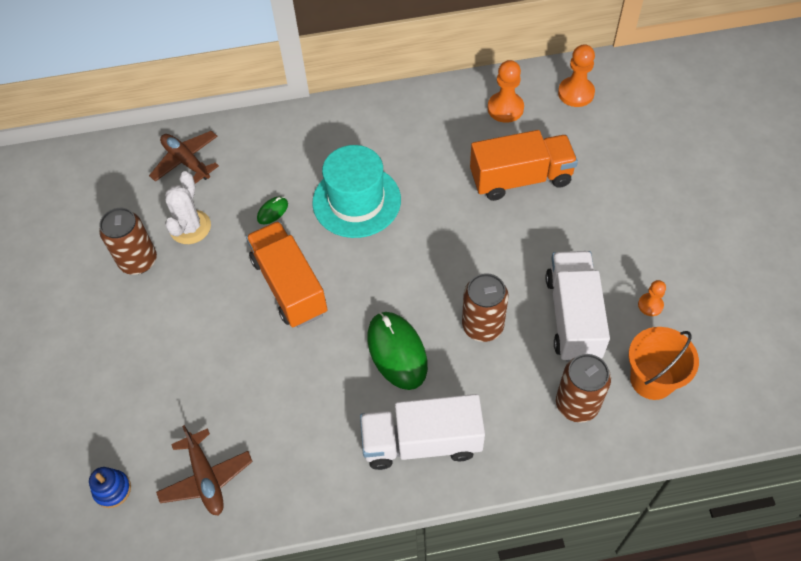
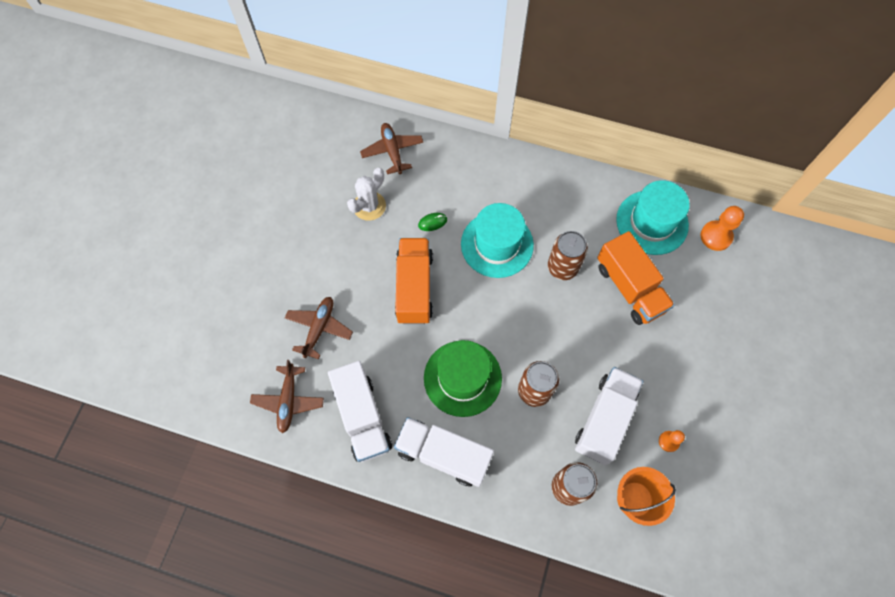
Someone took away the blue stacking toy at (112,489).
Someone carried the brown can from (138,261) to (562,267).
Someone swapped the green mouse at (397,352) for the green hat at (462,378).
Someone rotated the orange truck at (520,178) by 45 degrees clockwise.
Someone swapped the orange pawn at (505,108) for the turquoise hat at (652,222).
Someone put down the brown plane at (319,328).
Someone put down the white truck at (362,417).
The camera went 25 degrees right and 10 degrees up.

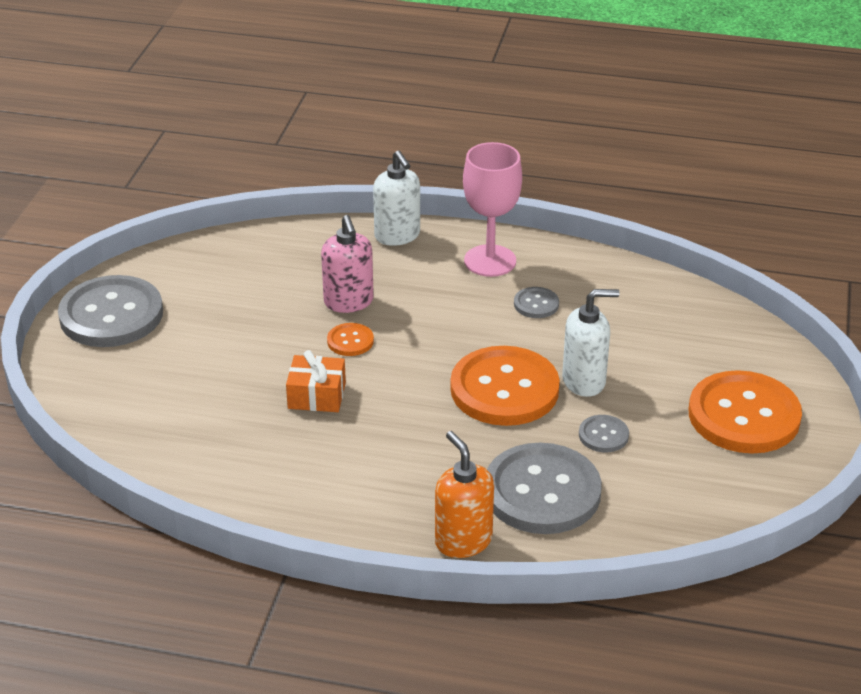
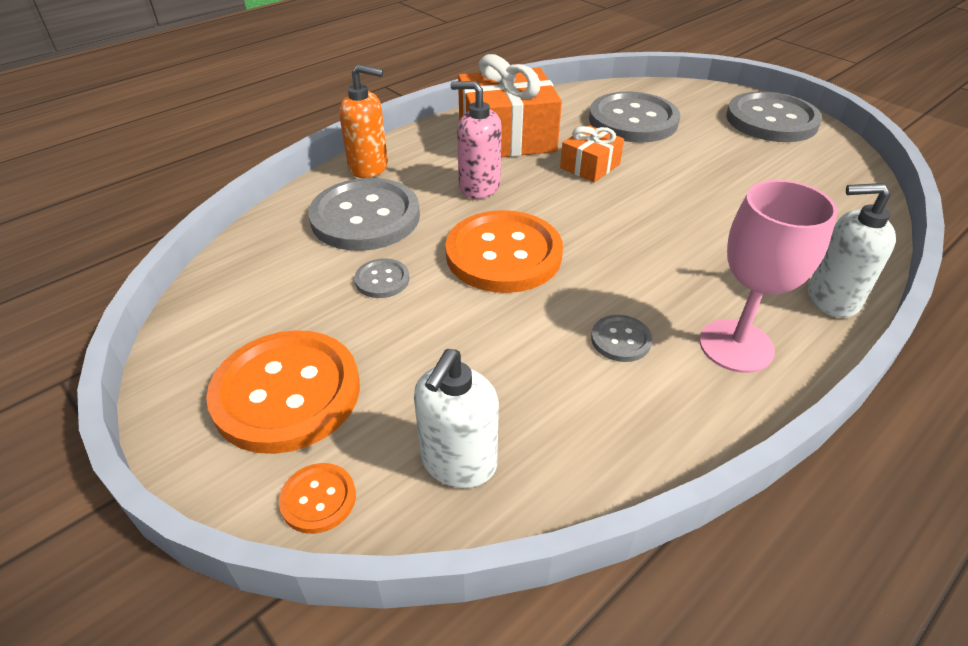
Someone carried the pink soap dispenser from (348,302) to (479,186).
Someone carried the orange button from (350,341) to (318,499).
Someone carried the white soap dispenser from (584,381) to (458,462).
Someone put down the orange gift at (506,137).
Someone put down the grey button at (633,120).
The camera went 125 degrees right and 5 degrees up.

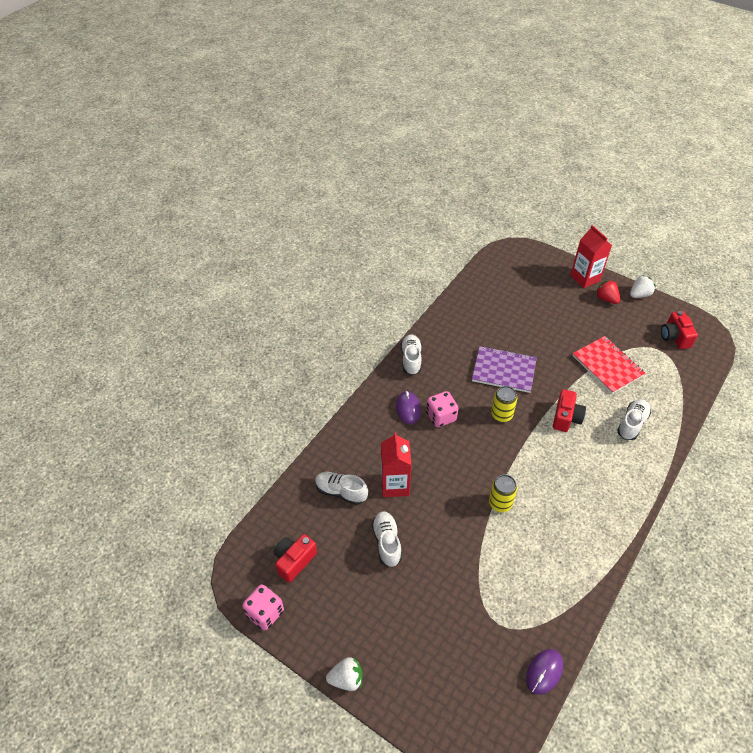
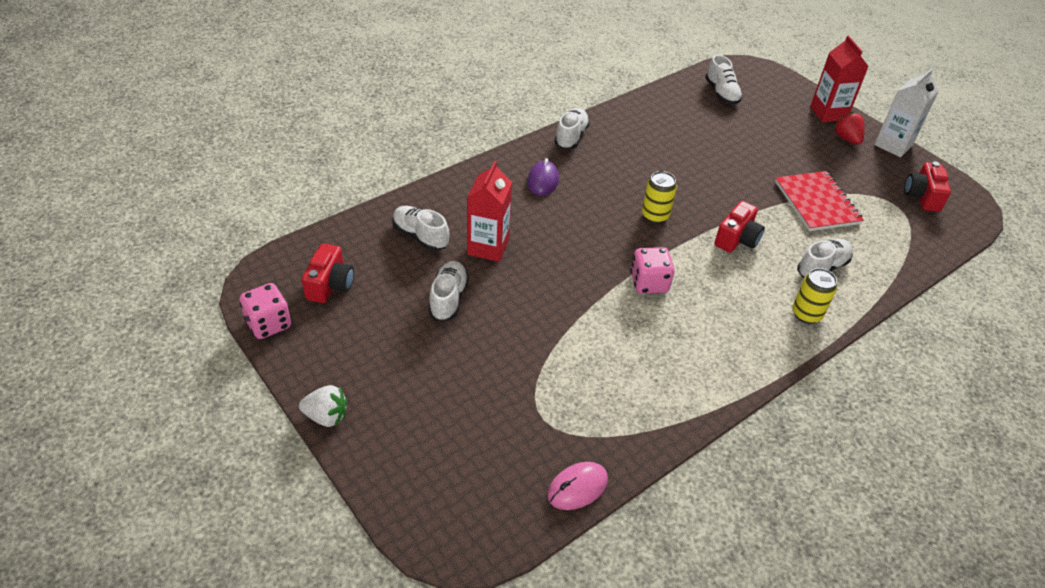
Someone rotated the red camera at (294,561) by 135 degrees clockwise.
Someone carried the pink dice from (441,417) to (649,283).
Someone took away the purple notebook at (504,370).
Someone carried the yellow can from (500,503) to (806,314).
Someone repainted the purple mouse at (544,672), which became the pink mouse at (577,488).
Someone swapped the white strawberry at (639,294) for the white carton at (893,145).
Someone put down the white shoe at (721,93).
The camera went 15 degrees right and 5 degrees down.

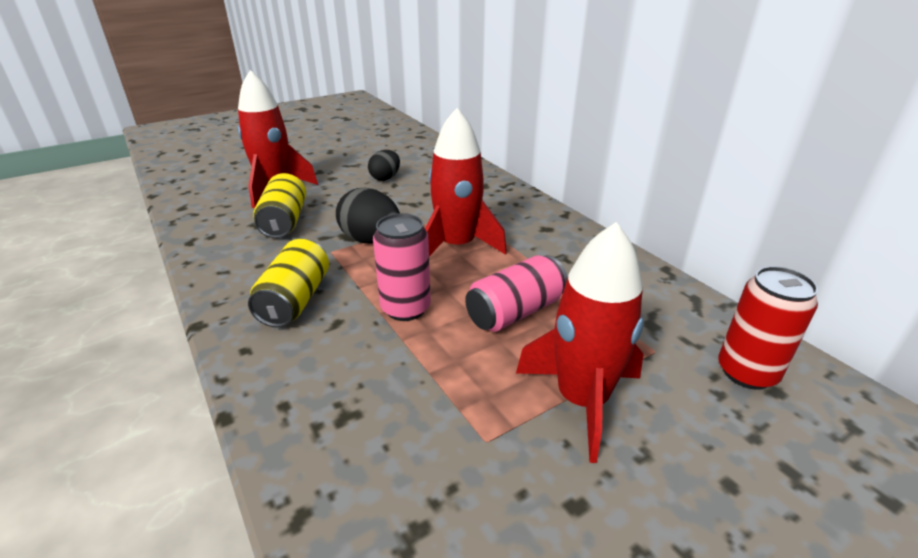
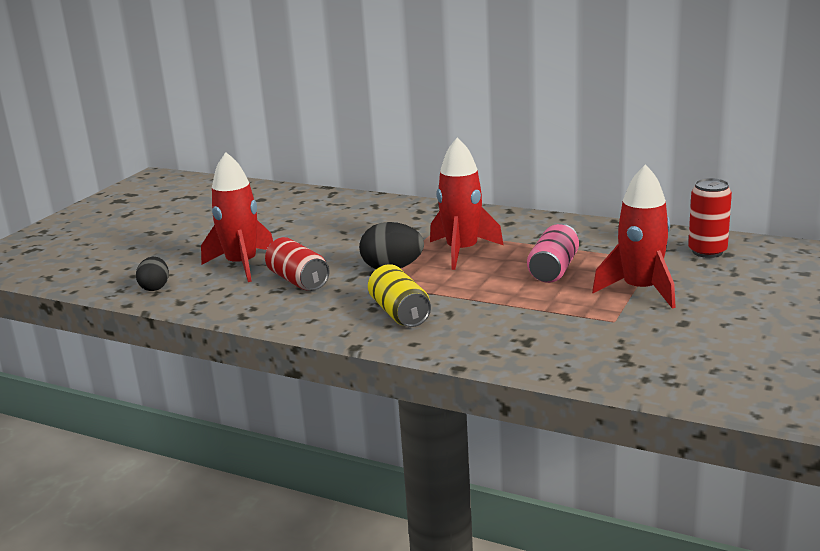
Someone repainted the yellow can at (284,222), which became the red can at (298,280).
Someone carried the black egg from (385,178) to (155,287).
Someone took away the pink can at (405,308).
The camera went 30 degrees left and 10 degrees down.

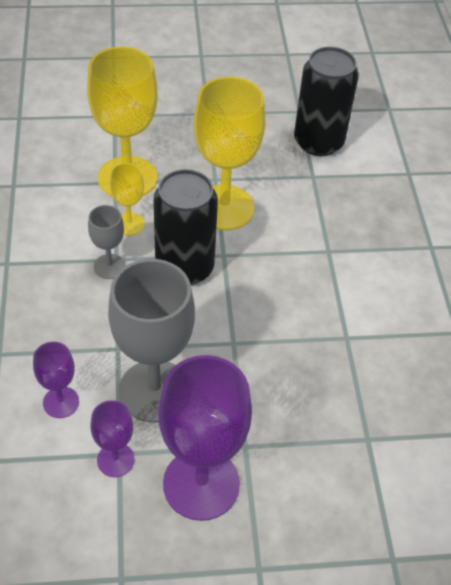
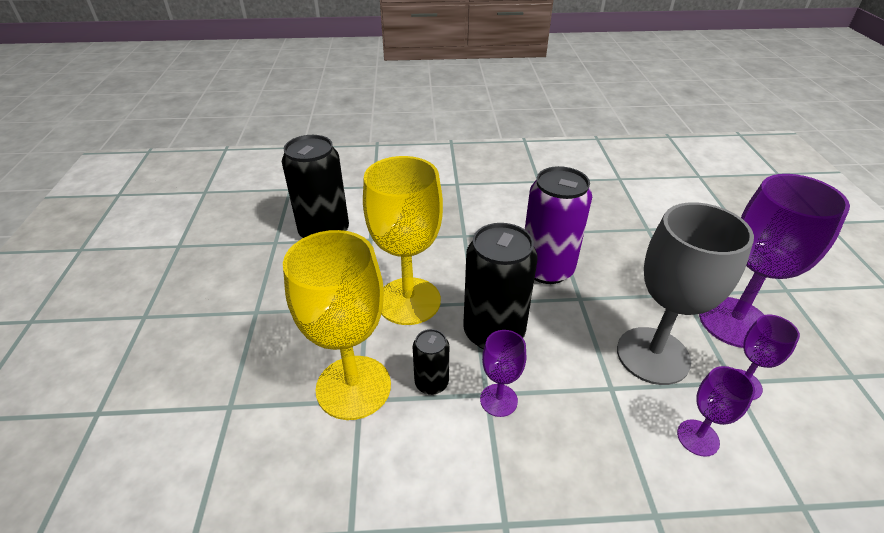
Someone repainted the grey goblet at (109,266), which became the purple goblet at (498,400).
Someone swapped the yellow goblet at (129,224) for the black can at (431,383).
Someone put down the purple can at (547,269).
The camera went 85 degrees left and 10 degrees down.

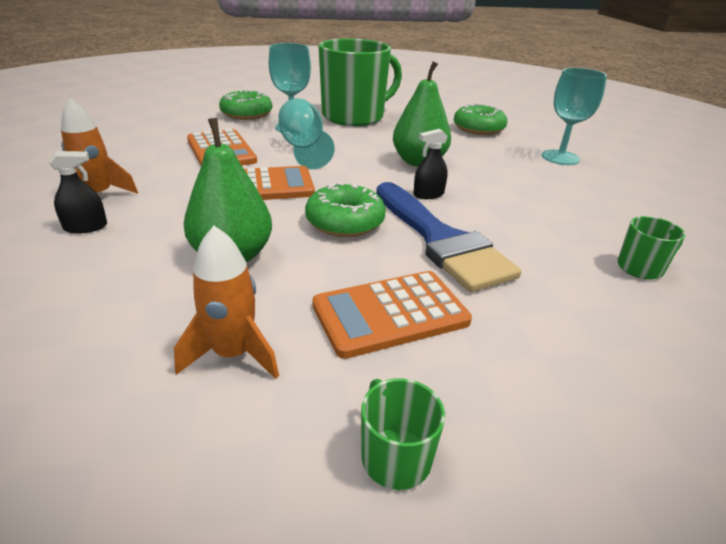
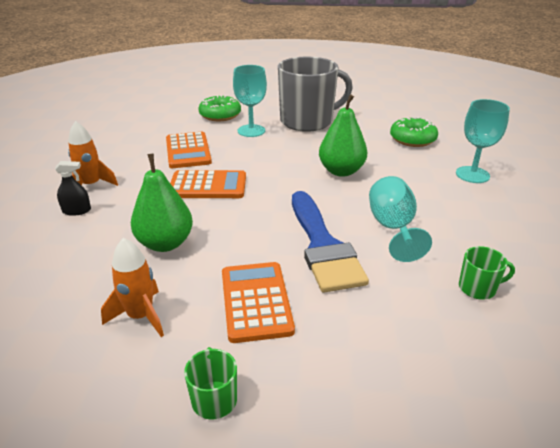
Someone carried the turquoise goblet from (303,148) to (392,228).
Someone took away the green donut at (345,222).
Someone rotated the orange calculator at (390,313) by 90 degrees clockwise.
Someone repainted the green mug at (354,116), which became the grey mug at (308,121).
Someone took away the black spray bottle at (428,194).
The camera went 15 degrees right and 0 degrees up.

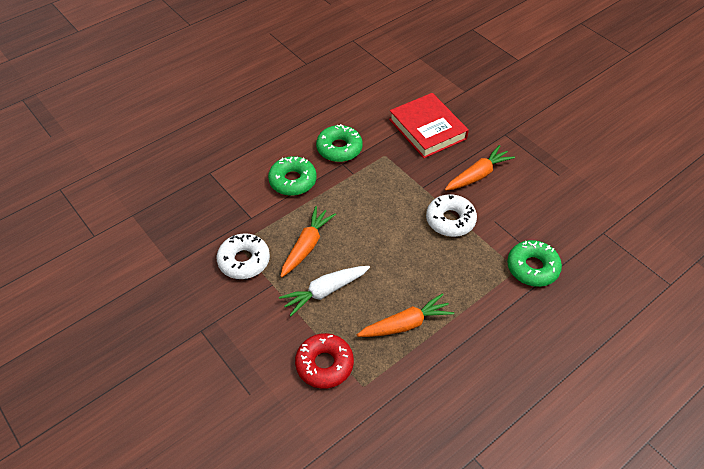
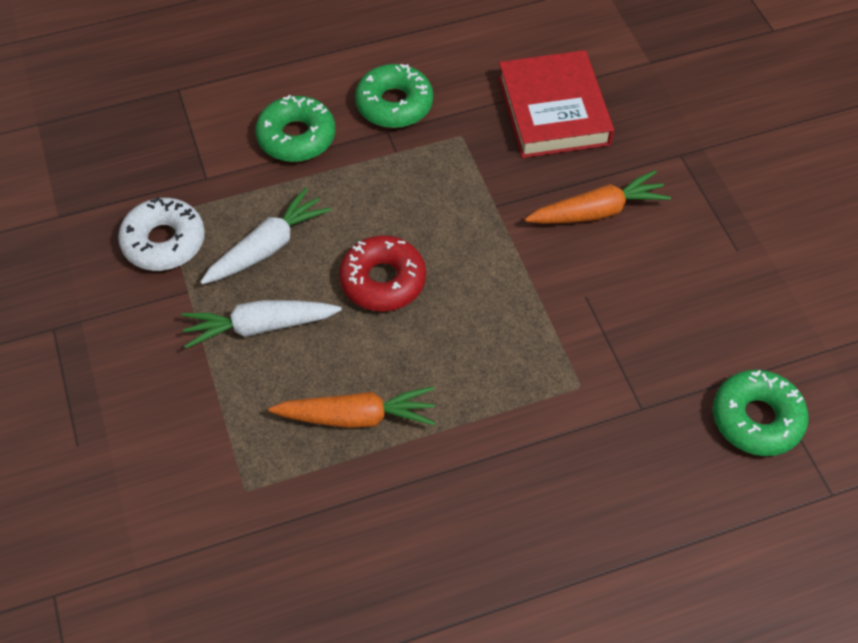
Someone repainted the orange carrot at (307,246), which became the white carrot at (268,247).
Someone carried the red donut from (324,364) to (383,281).
Someone took away the white donut at (450,220).
Someone carried the green donut from (532,268) to (756,419).
The camera went 20 degrees right and 5 degrees up.

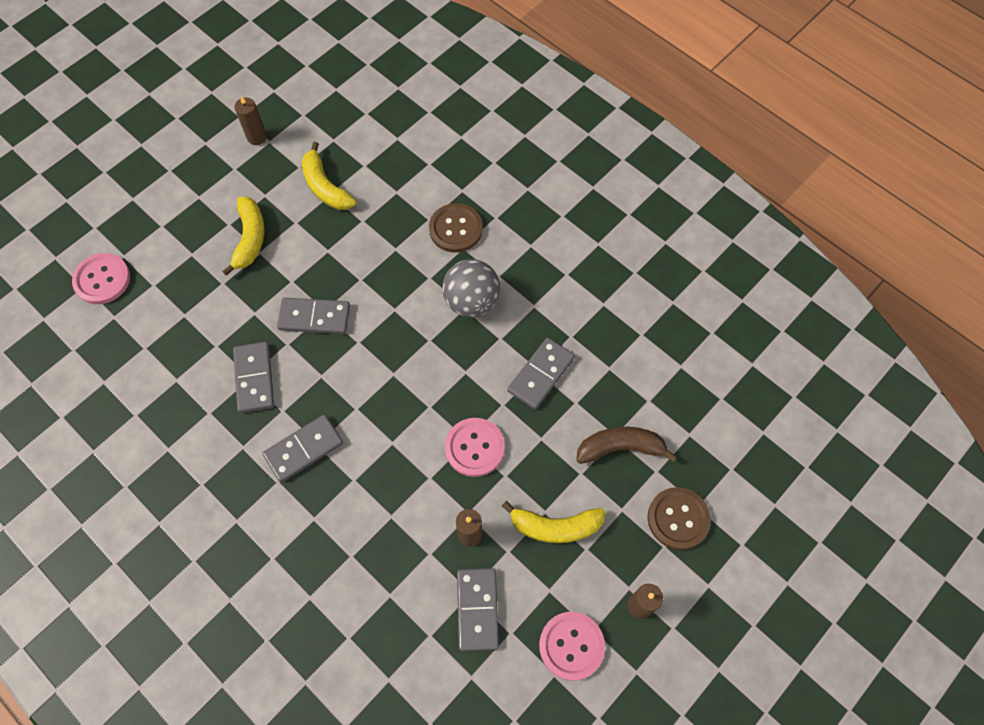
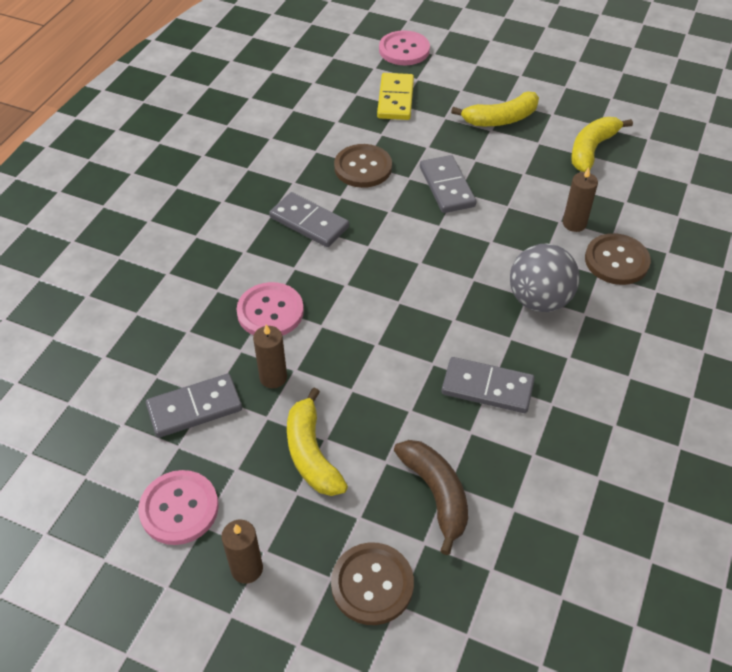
Someone swapped the grey domino at (254,378) for the brown button at (363,167).
Someone carried the brown candle from (257,137) to (574,223).
Someone carried the pink button from (474,448) to (270,312).
Someone put down the yellow domino at (395,99).
The camera went 70 degrees right and 15 degrees down.

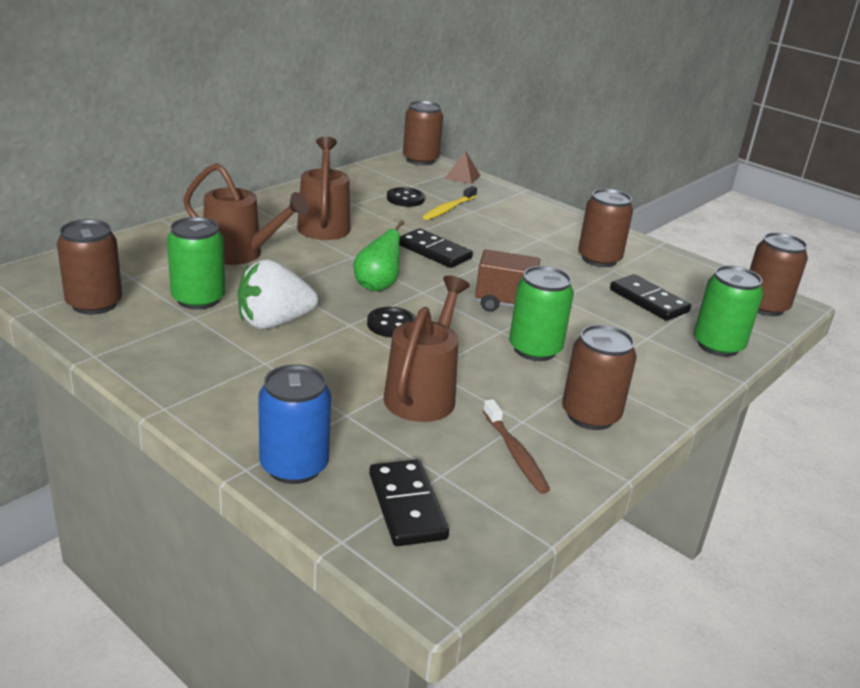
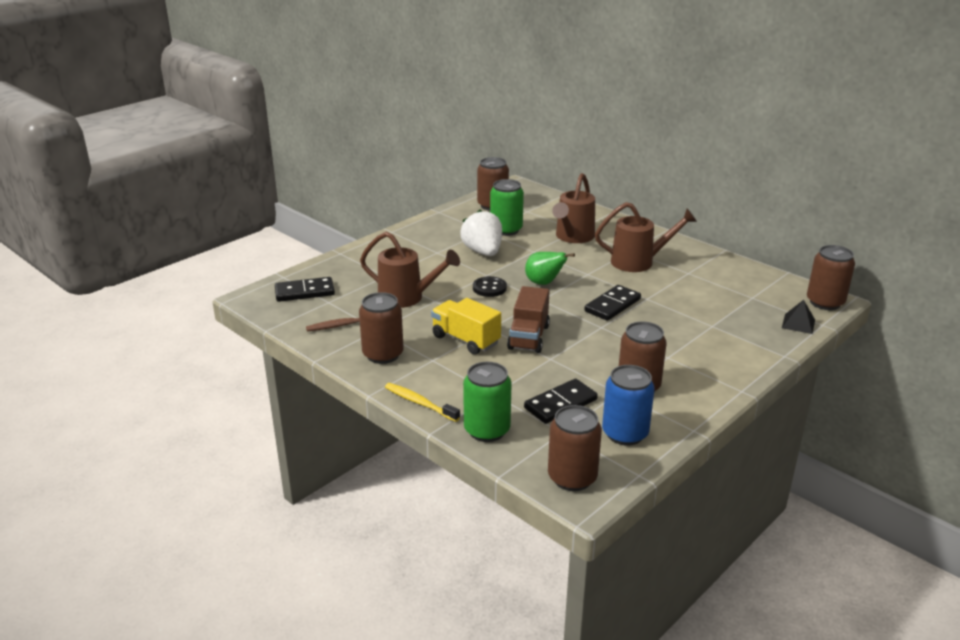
Someone carried the blue can from (294,466) to (625,433).
Someone took away the black button at (405,199).
Someone carried the yellow toothbrush from (449,209) to (419,403).
Someone repainted the brown pyramid at (462,176), which became the black pyramid at (798,323).
Someone swapped the green can at (535,349) for the yellow truck at (465,340).
The camera went 95 degrees right and 0 degrees up.

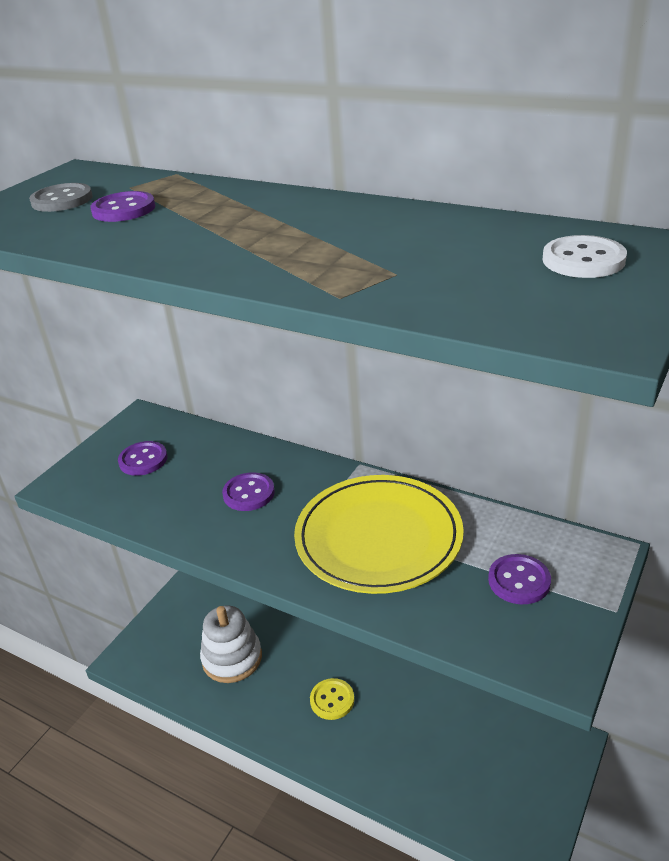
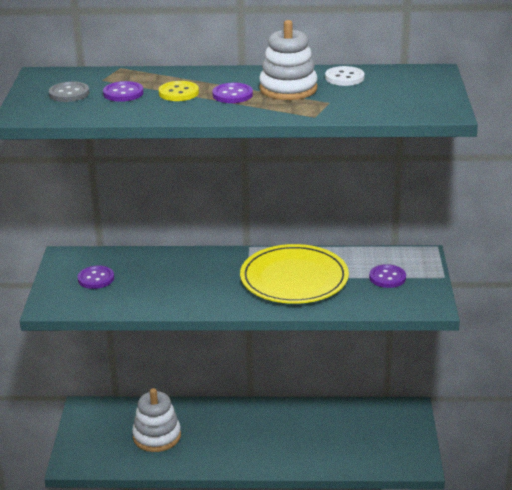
Someone carried the purple button from (249,493) to (232,95).
Someone carried the yellow button from (332,700) to (178,93).
Someone carried the white button from (583,260) to (344,78).
Someone put down the white stacking toy at (288,89).
The camera went 30 degrees left and 5 degrees down.

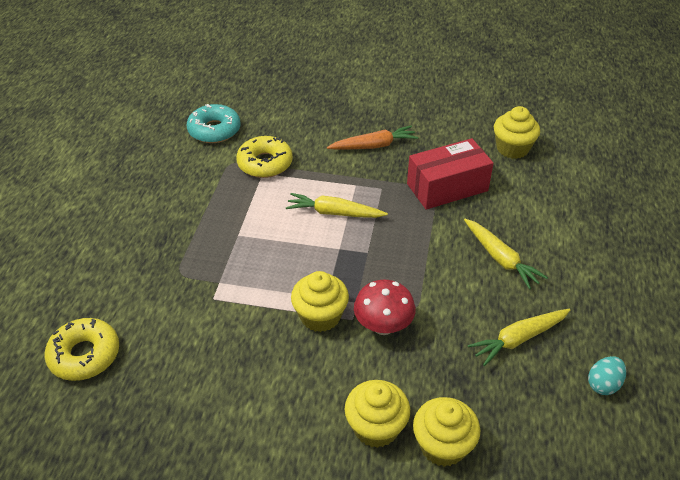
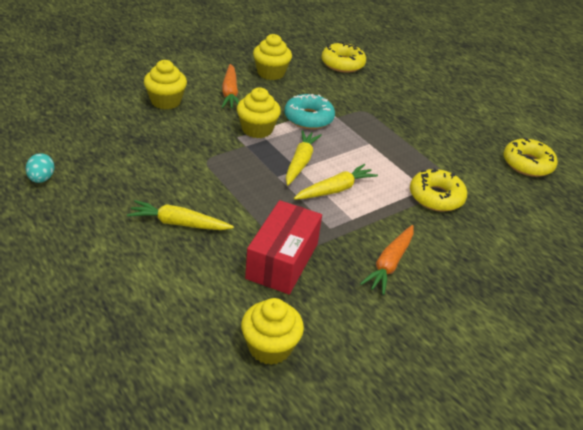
Someone carried the turquoise donut from (214,130) to (308,118).
Someone took away the red mushroom at (383,326).
Someone carried the yellow cupcake from (442,445) to (271,73).
Someone carried the yellow carrot from (519,339) to (300,162).
Someone put down the orange carrot at (230,92).
Someone put down the yellow donut at (527,164).
The camera went 130 degrees right and 5 degrees down.

